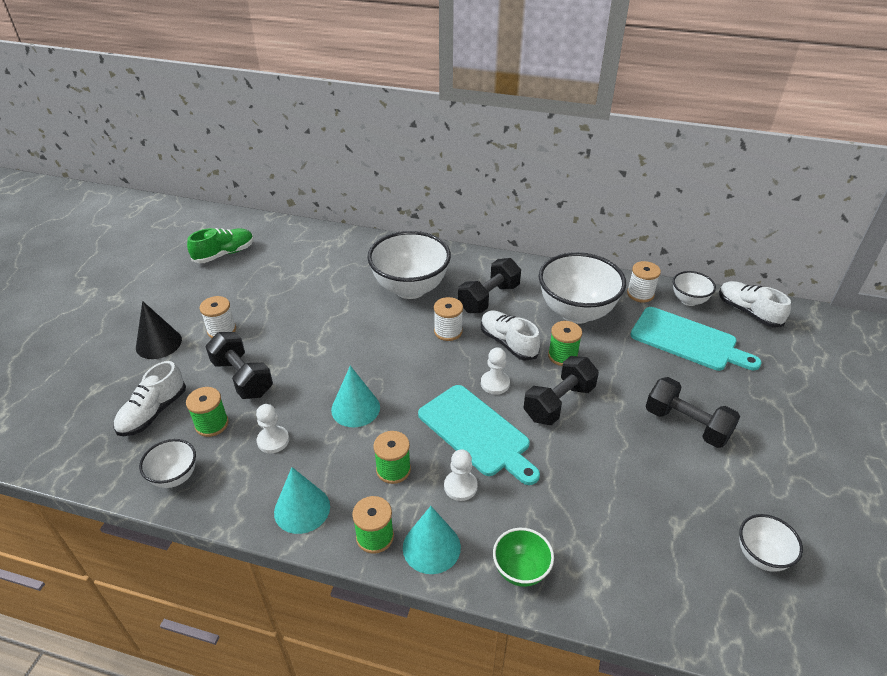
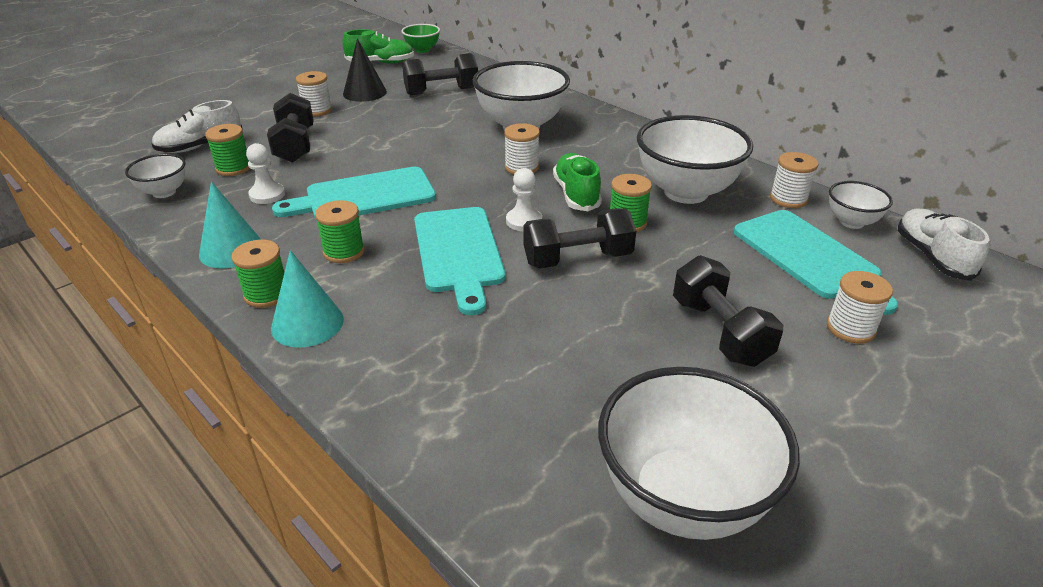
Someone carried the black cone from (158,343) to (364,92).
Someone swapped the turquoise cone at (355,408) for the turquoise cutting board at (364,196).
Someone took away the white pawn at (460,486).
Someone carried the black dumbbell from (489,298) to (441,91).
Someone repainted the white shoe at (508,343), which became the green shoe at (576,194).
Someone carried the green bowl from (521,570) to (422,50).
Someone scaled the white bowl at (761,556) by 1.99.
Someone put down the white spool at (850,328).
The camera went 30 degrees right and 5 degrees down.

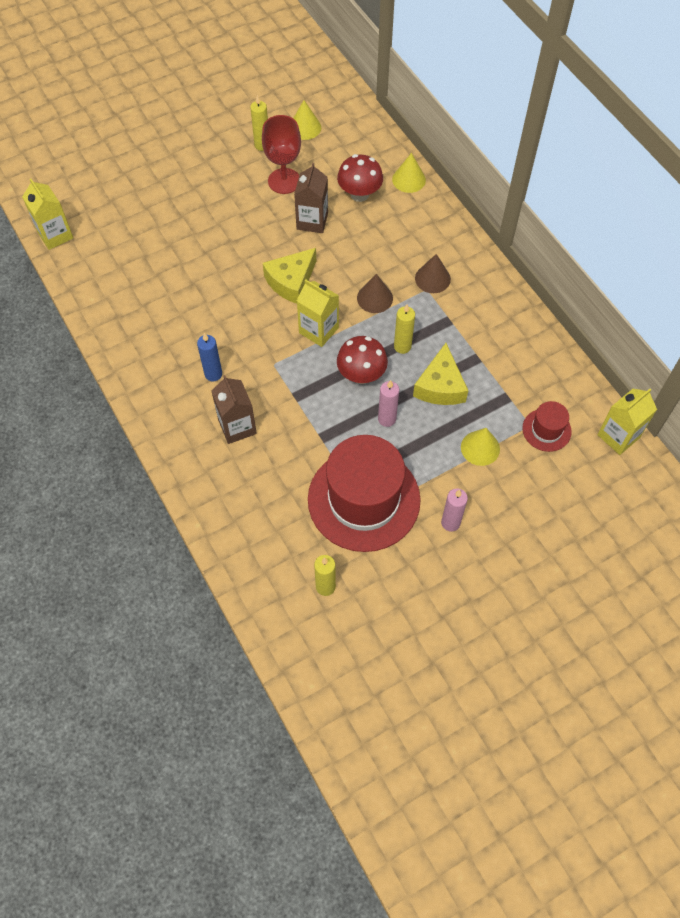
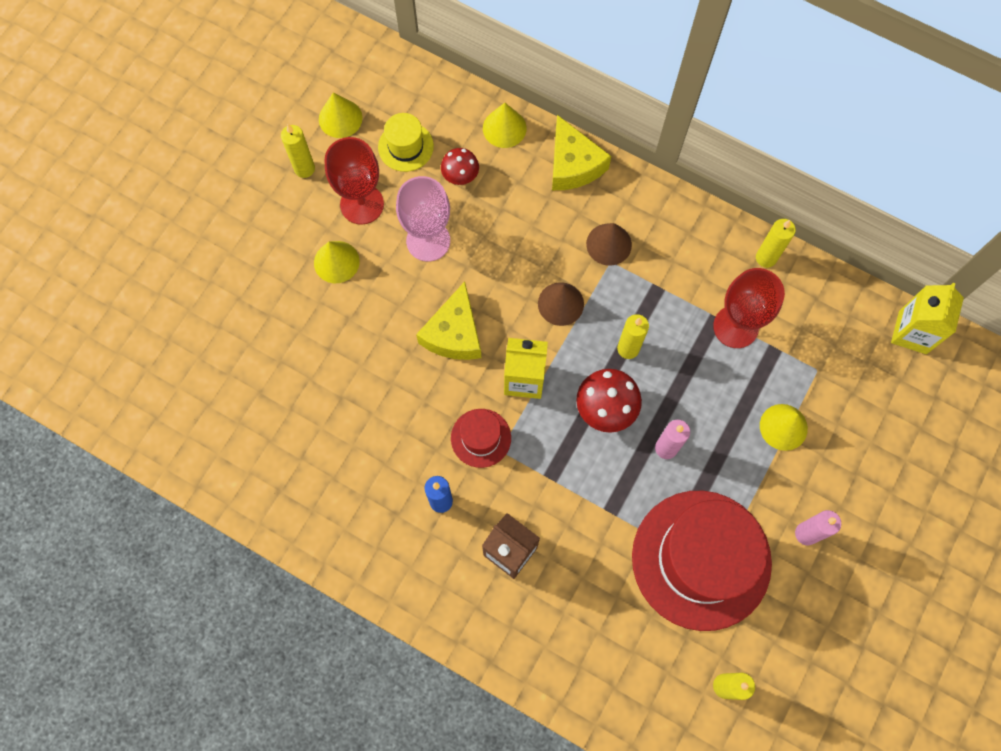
Someone took away the yellow carton at (55,235).
Someone swapped the brown carton at (312,221) for the pink goblet at (428,241).
Someone scaled the red mushroom at (359,194) by 0.64.
Someone carried the yellow cheese from (440,386) to (573,164).
Someone carried the red hat from (546,430) to (481,438).
Someone put down the yellow cone at (336,262).
Someone put down the yellow hat at (405,146).
Someone put down the red goblet at (735,326).
Someone put down the yellow candle at (766,258).
The camera went 30 degrees left and 10 degrees up.

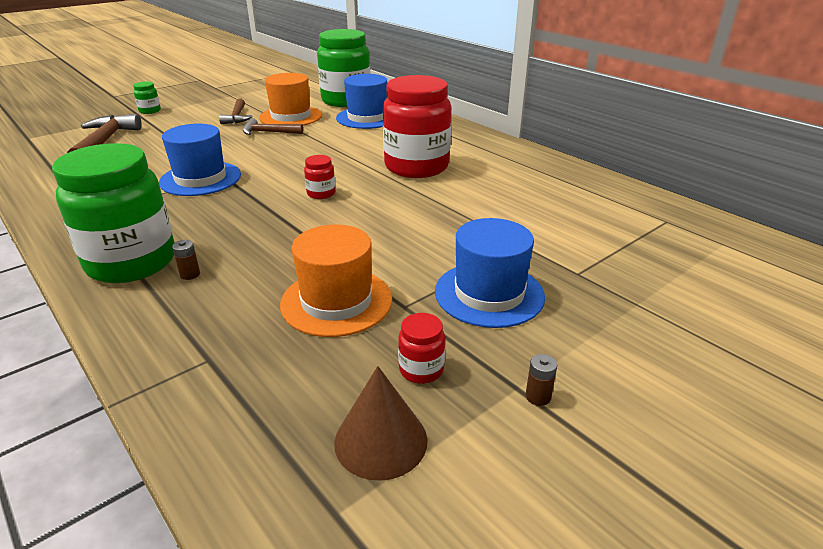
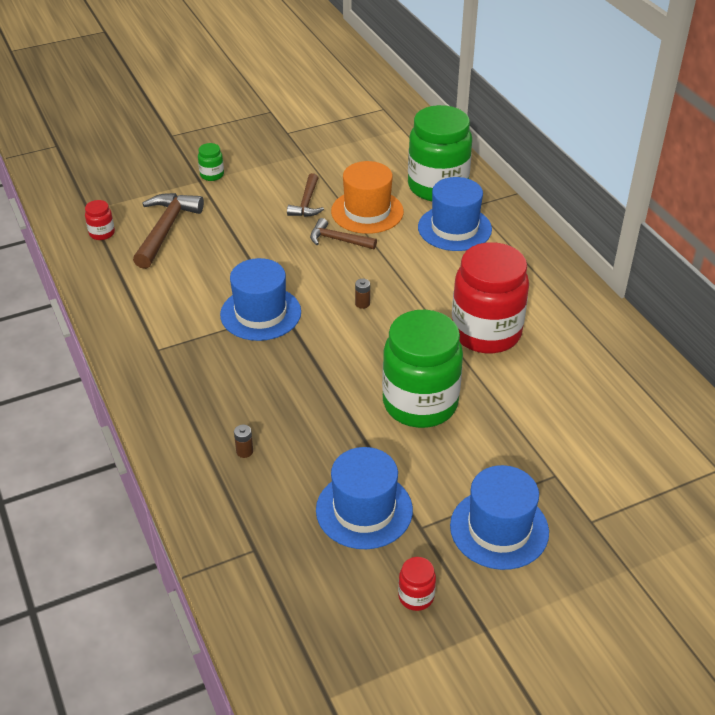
Someone carried the green jar from (132,262) to (420,403).
Someone repainted the orange hat at (336,301), which became the blue hat at (364,510).
Someone carried the red jar from (321,194) to (102,233).
Someone took away the brown cone at (381,440).
Someone carried the brown battery from (538,396) to (362,304).
The camera went 15 degrees right and 10 degrees up.

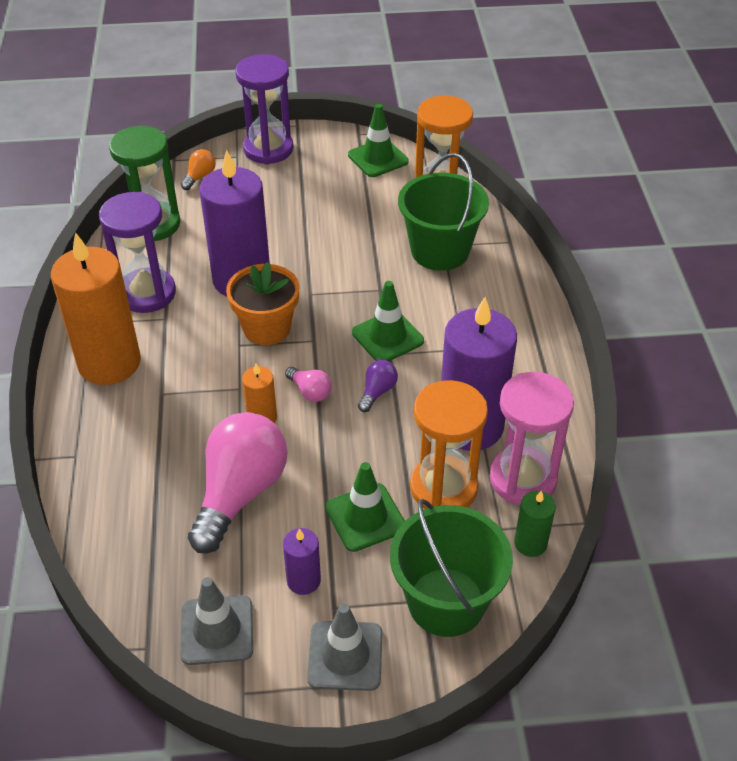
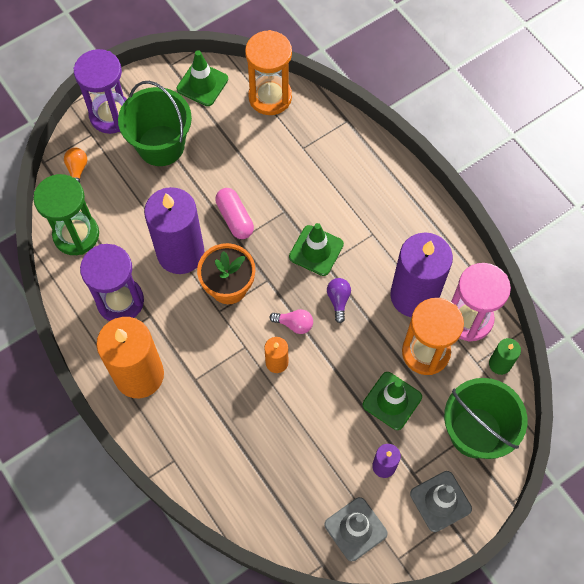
Someone took away the pink light bulb at (240,493).
Someone carried the green bucket from (440,251) to (161,145).
Someone put down the pink capsule at (235,218).
The camera went 30 degrees left and 20 degrees up.

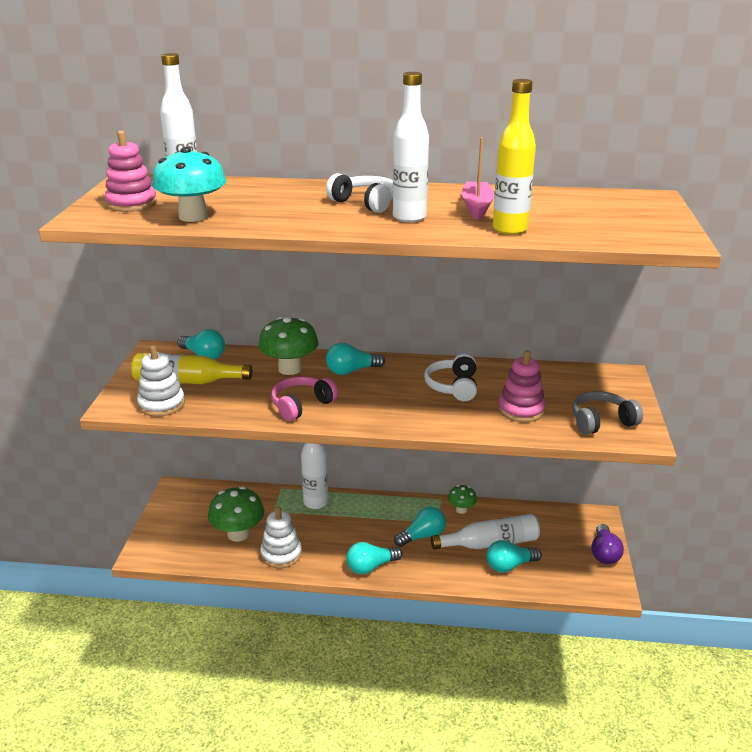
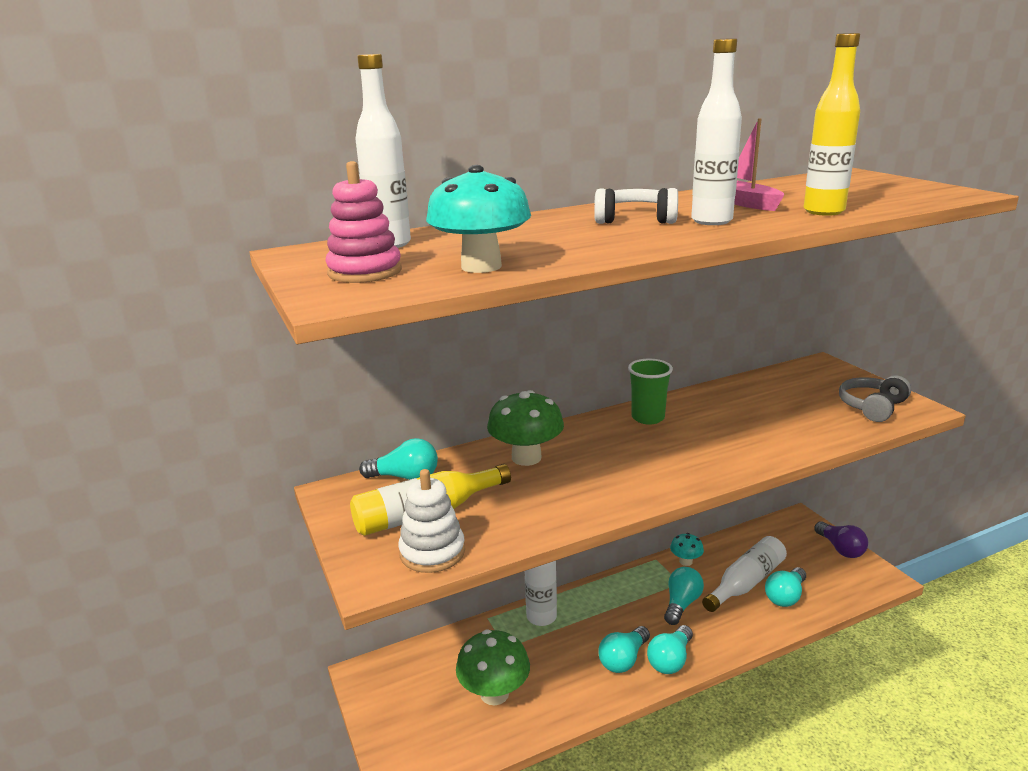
Someone took away the white stacking toy at (281,554).
Someone took away the pink headphones at (302,405).
Someone carried the turquoise light bulb from (352,371) to (623,659).
Someone took away the white headphones at (453,386).
Someone repainted the green mushroom at (461,510), which became the turquoise mushroom at (685,561).
Someone took away the pink stacking toy at (521,410).
Someone put down the green cup at (648,418).
The camera went 30 degrees left and 5 degrees down.

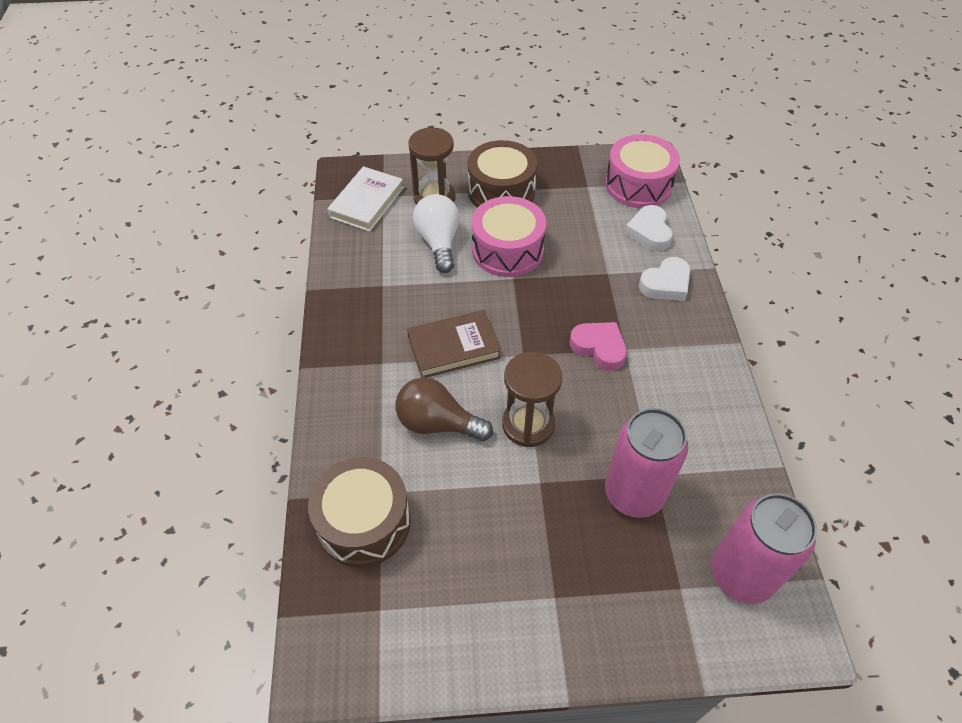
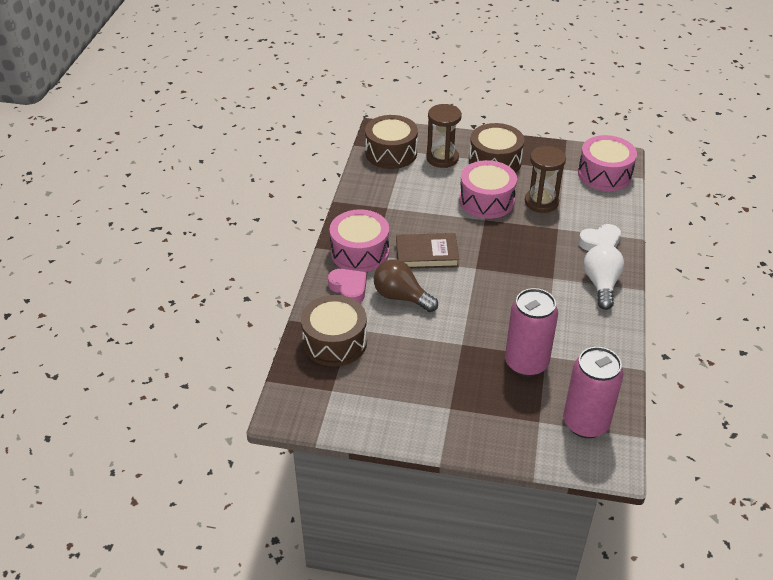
Someone swapped the white book at (367,202) for the brown drum at (391,153).
Someone carried the white light bulb from (438,242) to (601,284).
Someone carried the brown hourglass from (528,424) to (541,202).
Someone carried the pink heart from (599,348) to (349,288).
Someone took away the white heart at (649,232).
Someone put down the pink drum at (360,252).
The camera went 15 degrees right and 10 degrees down.

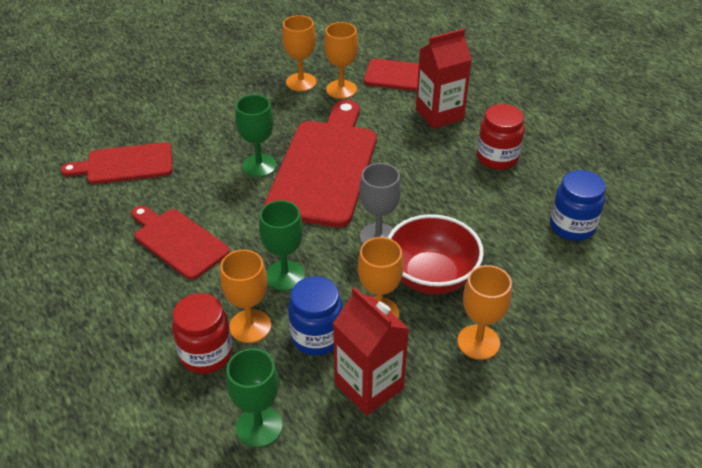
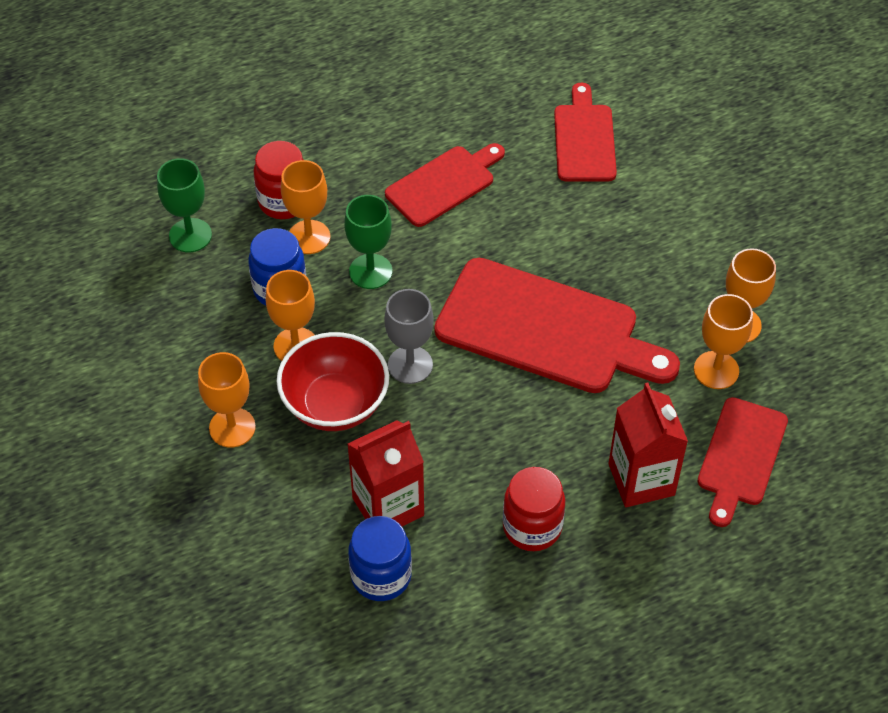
Someone took away the green goblet at (259,165).
Someone carried the red carton from (369,386) to (388,507).
The camera went 100 degrees right and 10 degrees up.

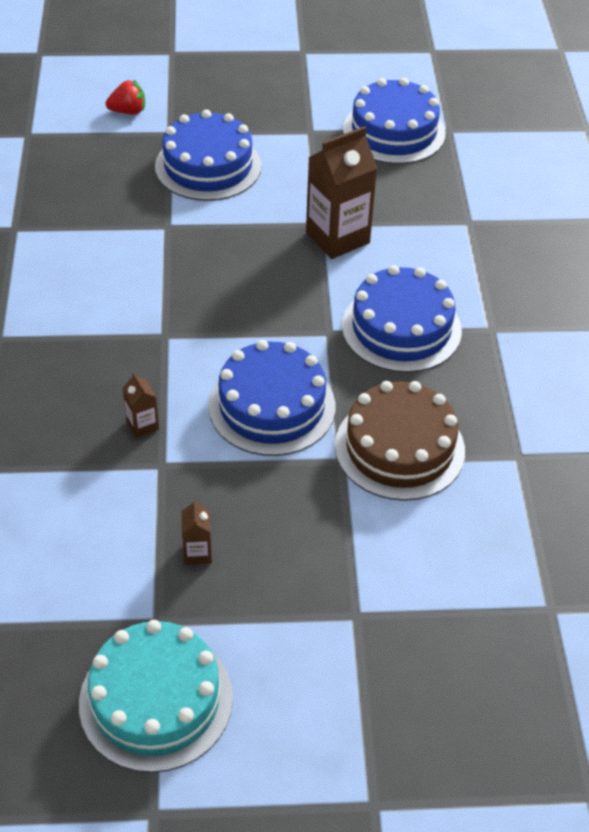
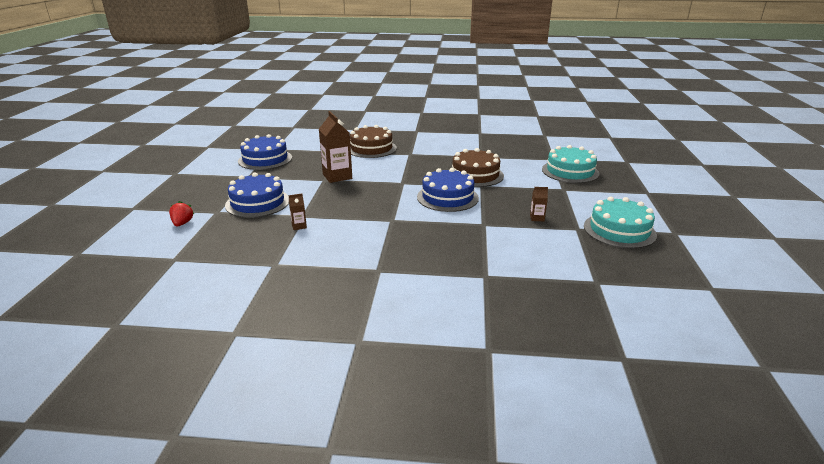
Someone carried the brown carton from (142,425) to (299,226).
Someone took away the blue cake at (401,328).
Someone put down the brown cake at (371,148).
Someone put down the turquoise cake at (570,171).
The camera went 80 degrees left and 20 degrees down.

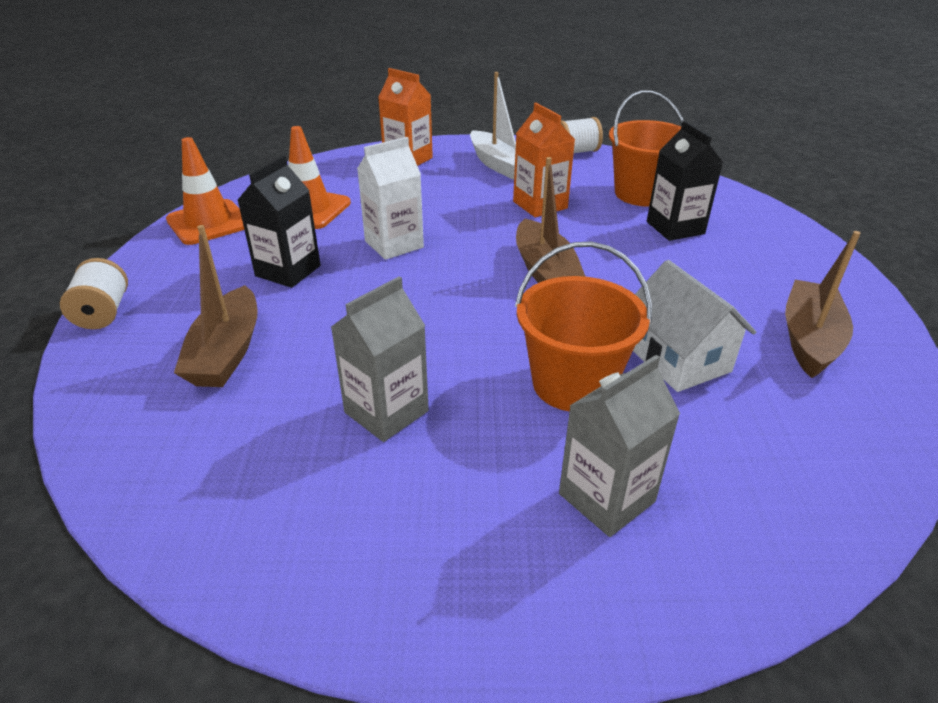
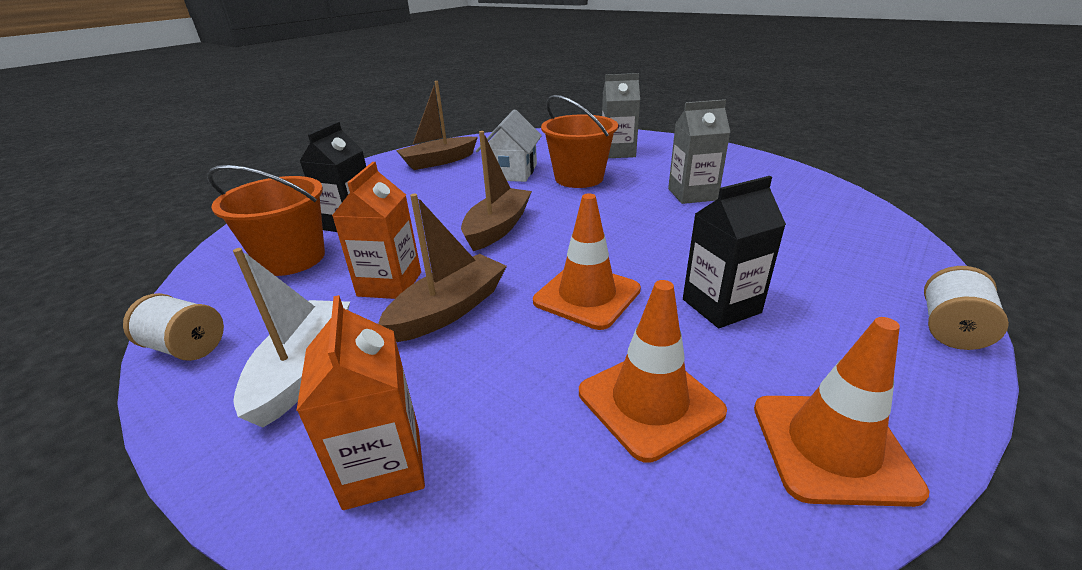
Someone carried the brown boat from (227,352) to (449,309).
Someone swapped the white carton at (394,244) for the orange traffic cone at (587,296).
The camera went 140 degrees left and 5 degrees down.

